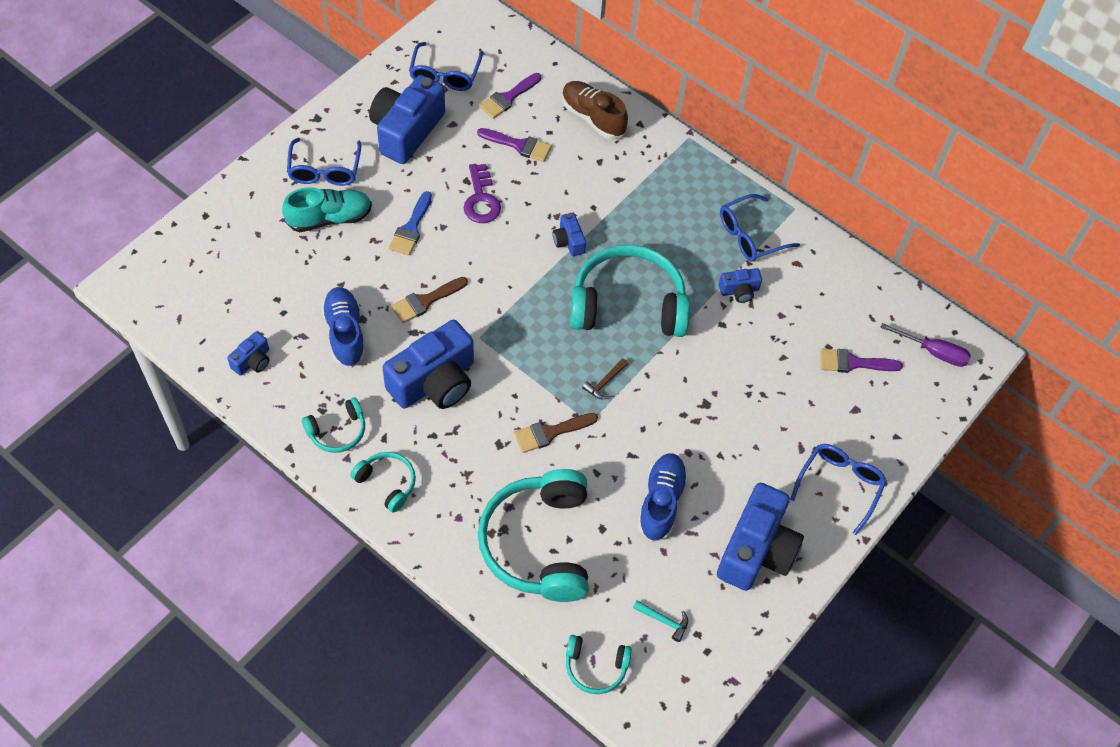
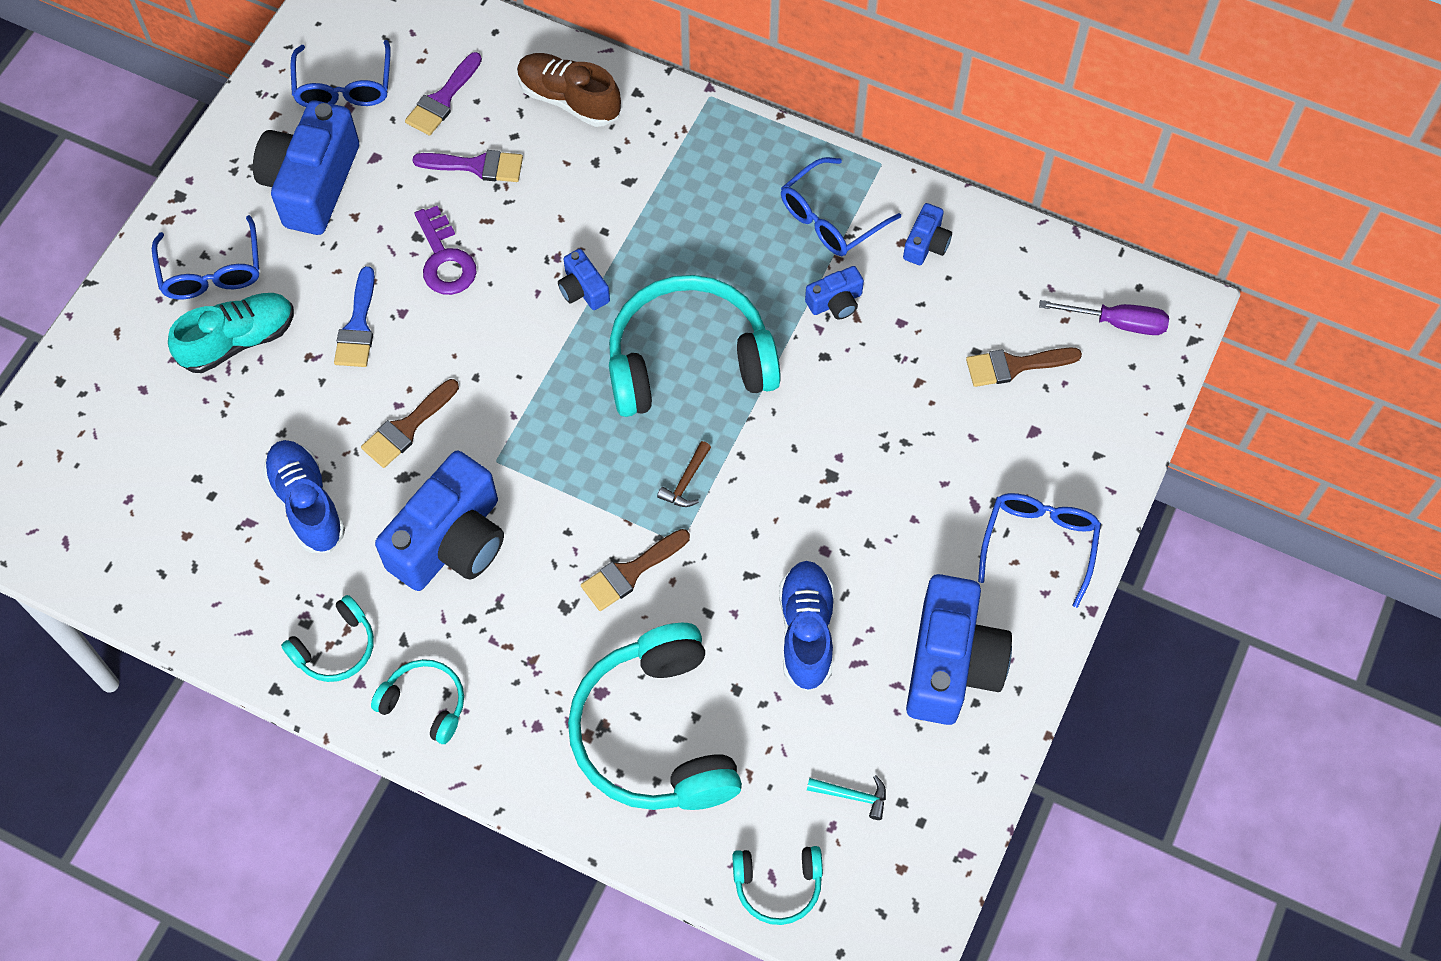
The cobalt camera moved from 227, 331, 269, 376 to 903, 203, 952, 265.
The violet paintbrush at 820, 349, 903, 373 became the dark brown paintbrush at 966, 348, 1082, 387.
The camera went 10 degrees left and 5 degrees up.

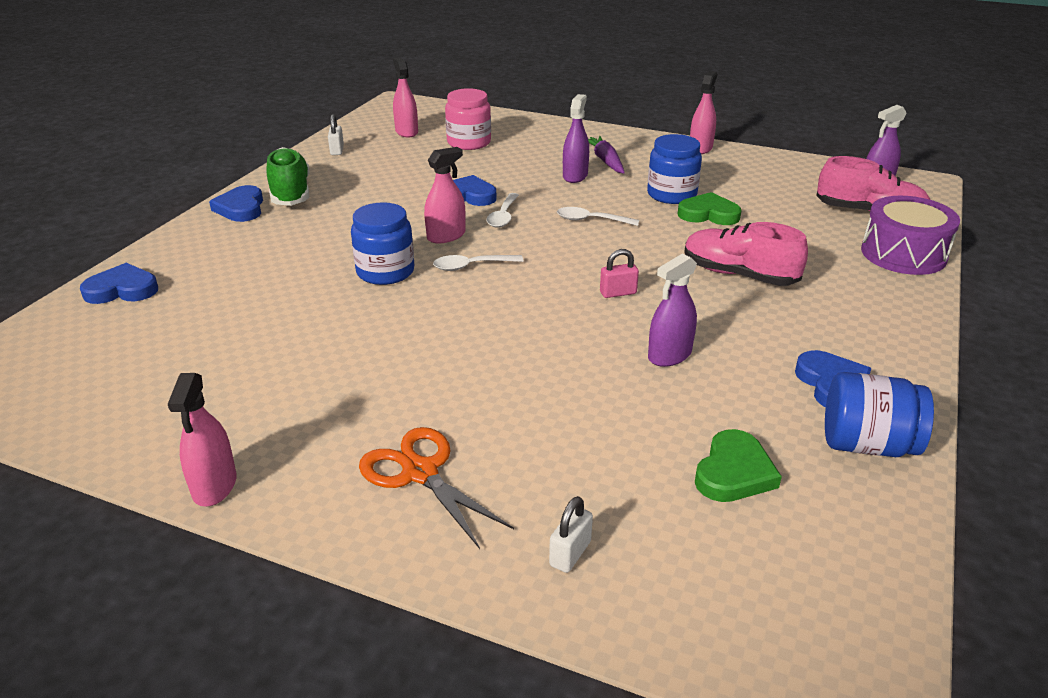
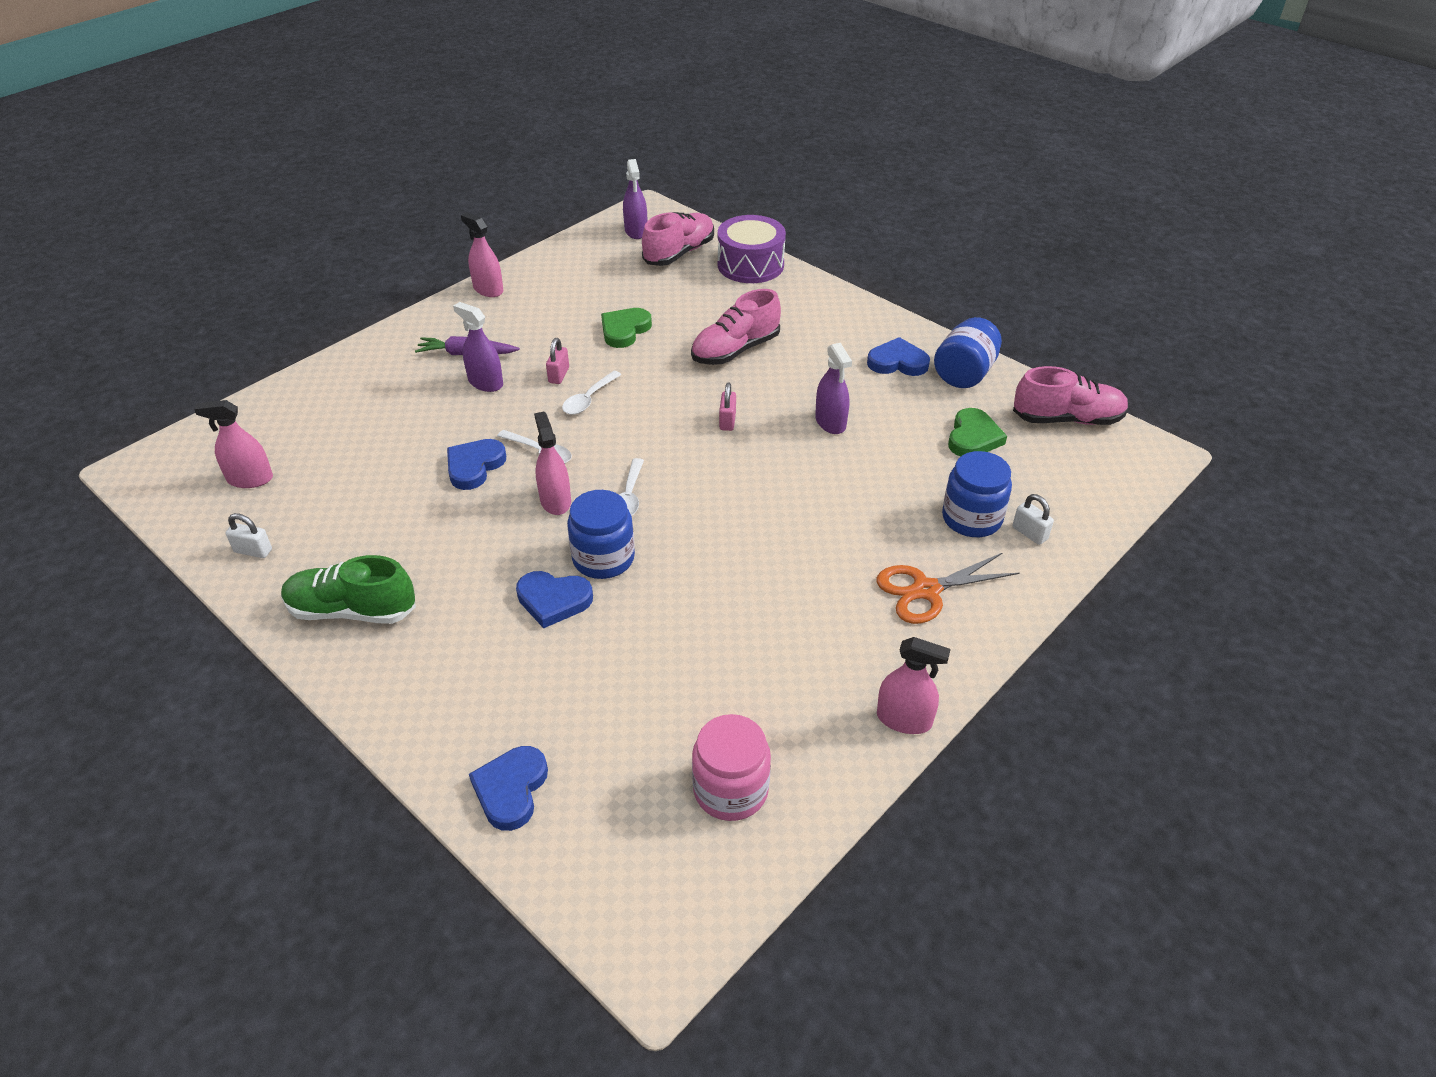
The cobalt heart moved from 209, 185, 263, 222 to 516, 571, 593, 628.
The rose-pink padlock at 546, 338, 569, 384 appeared.
The rose-pink preserve jar moved from 445, 88, 491, 150 to 692, 714, 771, 821.
The cobalt preserve jar moved from 647, 134, 702, 204 to 942, 451, 1012, 537.
The leaf-green heart at 695, 429, 782, 502 turned 60 degrees clockwise.
The rose-pink shoe at 1013, 366, 1129, 425 appeared.
The camera went 70 degrees left and 10 degrees up.

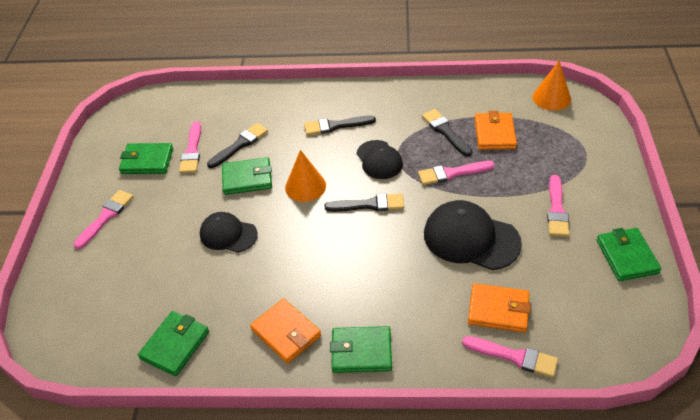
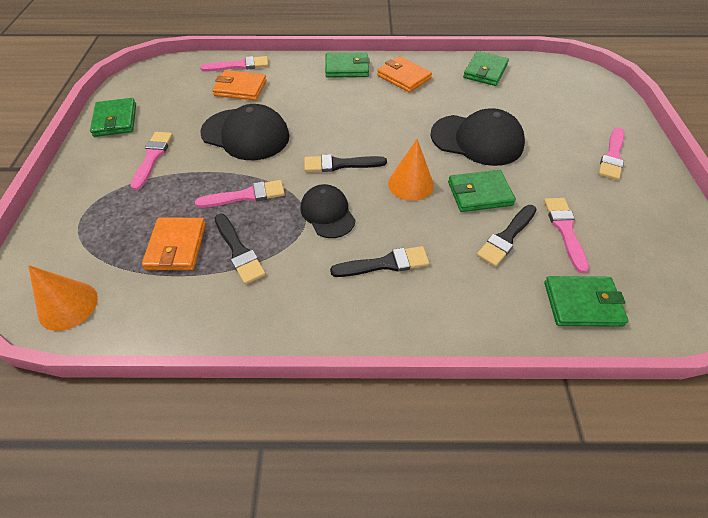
The rose-pink paintbrush at 462, 336, 558, 378 turned 150 degrees clockwise.
The black cap at 200, 212, 258, 253 changed to 1.60 times the size.
The leaf-green card wallet moved from 119, 143, 173, 174 to 544, 276, 629, 327.
The camera went 175 degrees right and 5 degrees up.

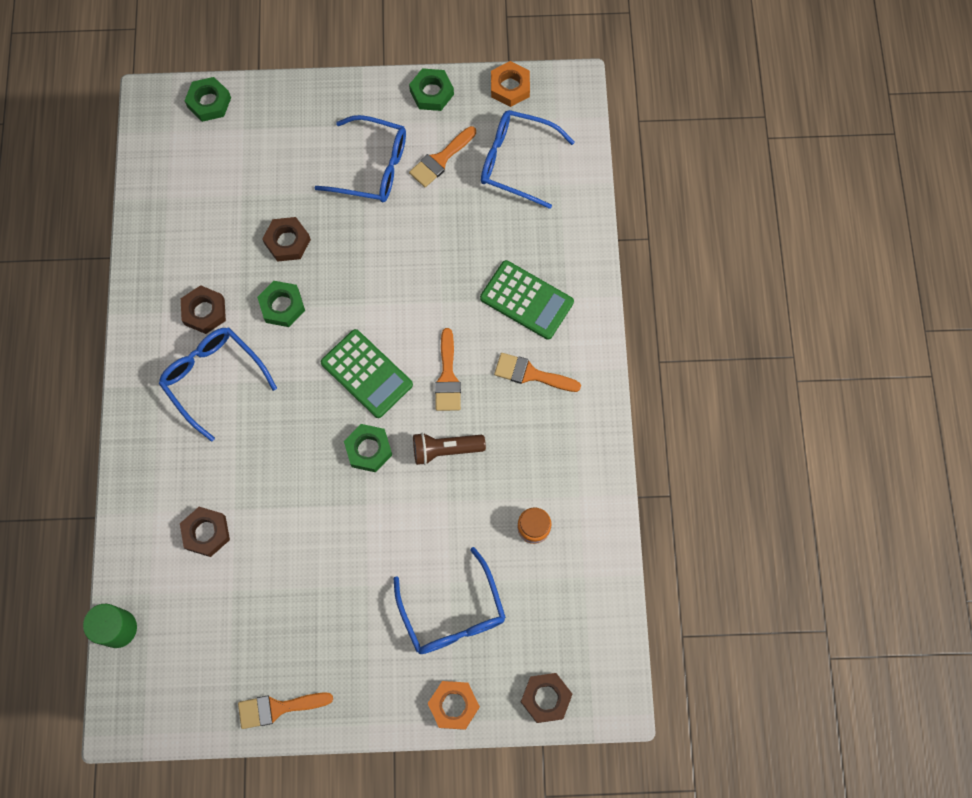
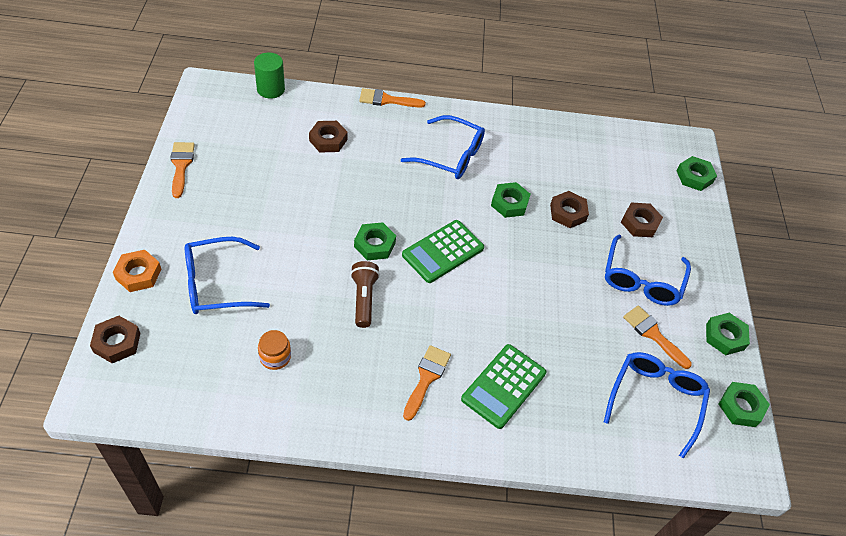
The orange paintbrush moved from 435, 328, 461, 411 to 359, 88, 426, 108.
The cobalt glasses at 159, 328, 277, 442 turned 60 degrees clockwise.
The dark brown hexagon nut moved from 181, 285, 226, 334 to 621, 203, 663, 237.
The orange hexagon nut at 491, 61, 530, 107 became the leaf-green hexagon nut at 718, 382, 770, 427.
The camera went 90 degrees right and 20 degrees down.

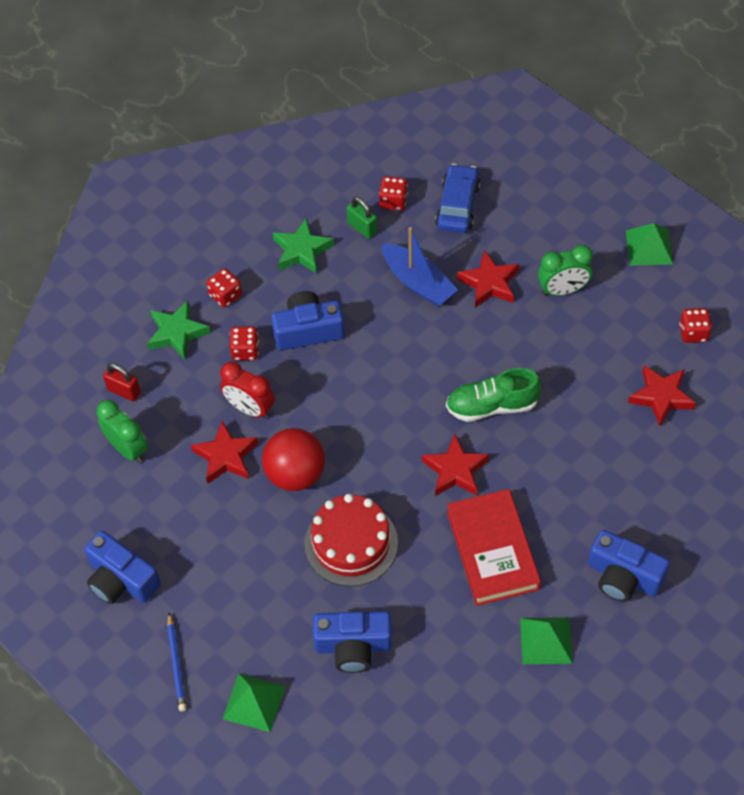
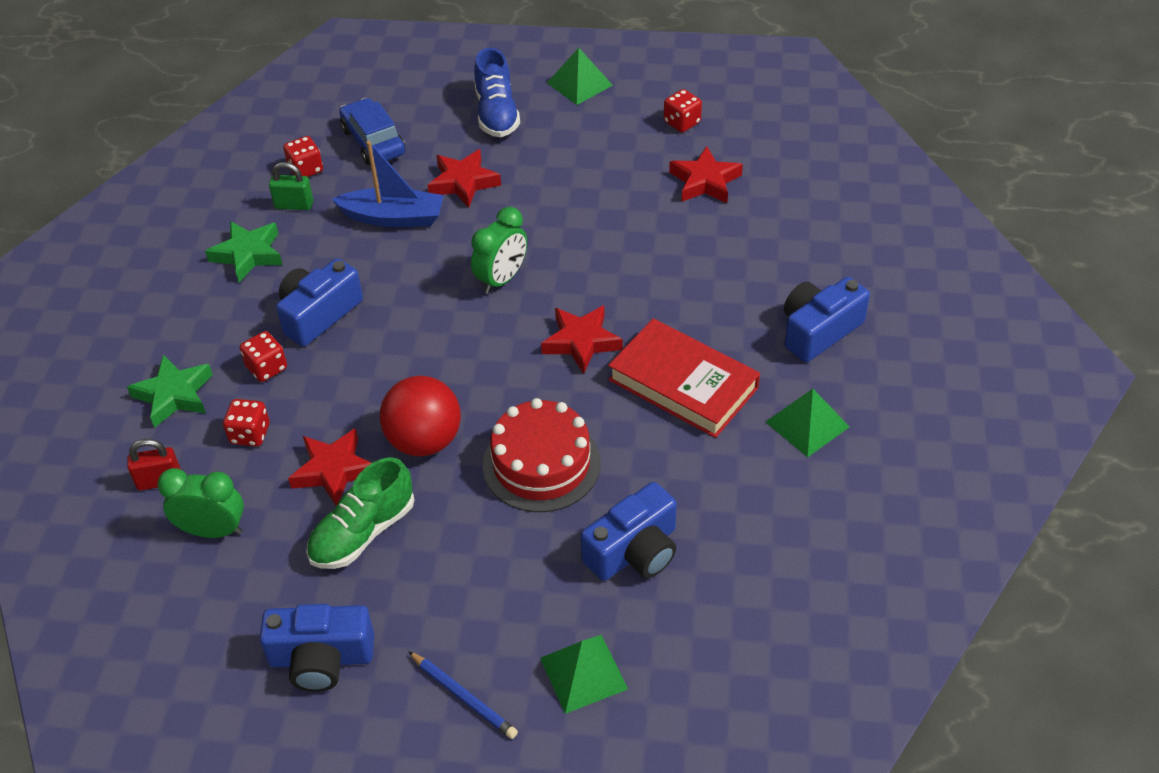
The crimson die moved from 207, 268, 242, 308 to 223, 399, 269, 446.
The leaf-green shoe moved from 446, 368, 541, 422 to 306, 457, 414, 569.
The leaf-green bedside clock moved from 538, 245, 593, 296 to 471, 207, 527, 294.
The cobalt shoe at 474, 48, 520, 137 appeared.
The cobalt camera at 588, 530, 670, 602 turned 150 degrees clockwise.
The crimson bedside clock at 220, 362, 275, 419 disappeared.
The camera went 40 degrees left and 10 degrees down.

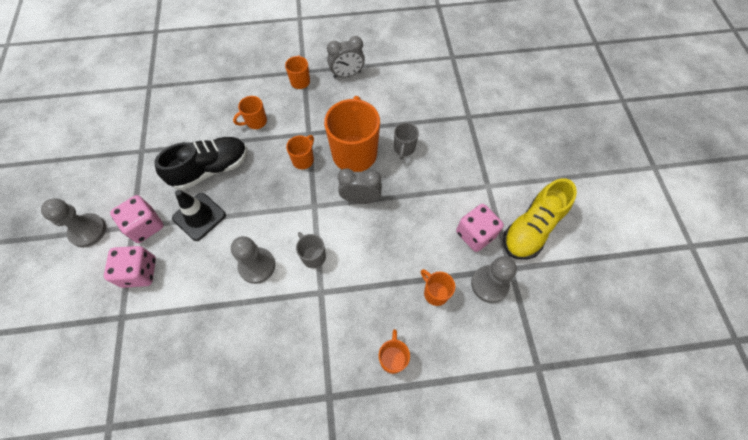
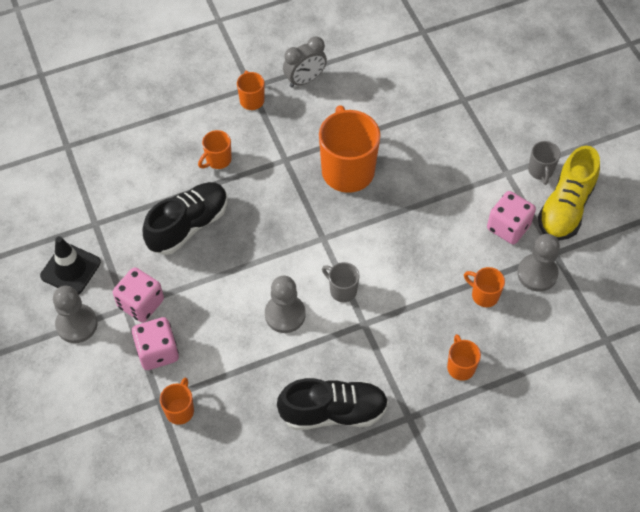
The black road cone moved from 172, 190, 226, 241 to 40, 236, 101, 295.
The orange coffee mug moved from 286, 135, 314, 169 to 160, 378, 194, 425.
The black shoe at 277, 378, 388, 430 appeared.
The grey coffee mug moved from 394, 122, 419, 160 to 528, 141, 560, 185.
The grey bedside clock at 338, 168, 382, 204 disappeared.
The camera went 15 degrees left and 5 degrees down.

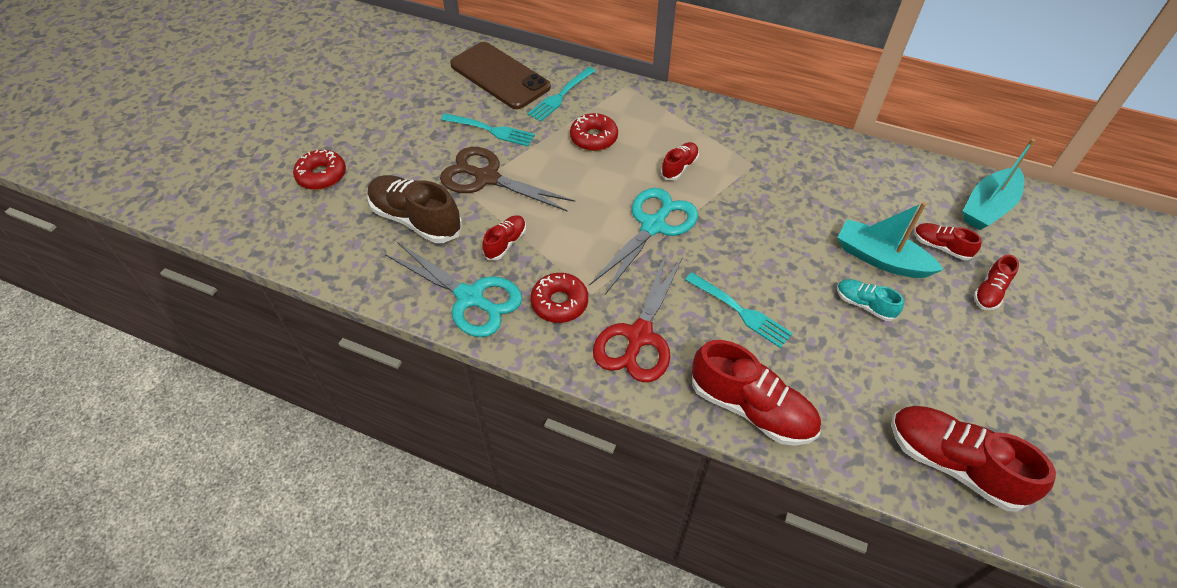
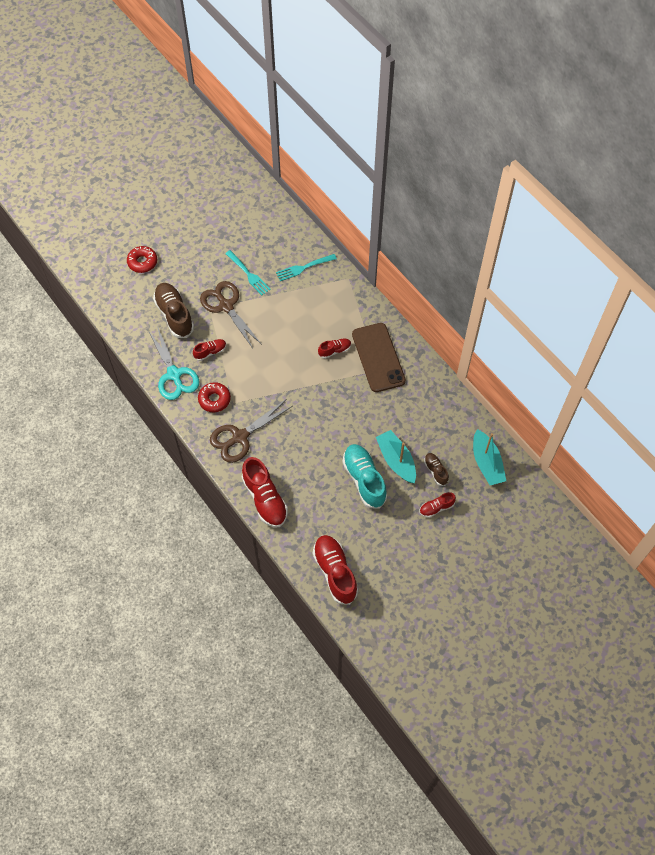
The crimson scissors at 593, 253, 683, 382 became the dark brown scissors at 210, 400, 292, 463.
The turquoise shoe at 837, 279, 904, 321 changed to 1.91 times the size.
The dark brown smartphone moved from 450, 42, 551, 109 to 352, 323, 406, 392.
The crimson shoe at 914, 223, 982, 260 became the dark brown shoe at 424, 453, 449, 486.
The turquoise sailboat at 963, 138, 1035, 230 turned 90 degrees counterclockwise.
The crimson doughnut at 570, 113, 618, 151 disappeared.
The turquoise scissors at 590, 188, 698, 295 disappeared.
The turquoise dinner fork at 685, 272, 793, 348 disappeared.
The camera went 30 degrees right and 10 degrees up.

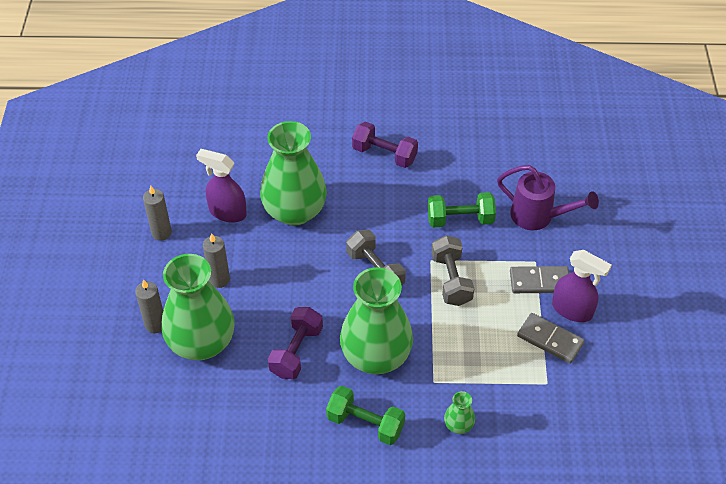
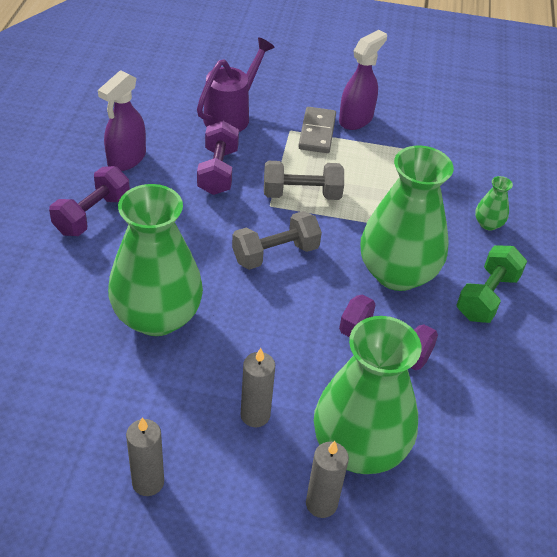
The violet spray cleaner moved from 196, 149, 247, 222 to 98, 70, 146, 171.
The leaf-green free weight at 428, 192, 496, 228 became the violet free weight at 197, 121, 239, 195.
The grey domino at 517, 313, 585, 364 disappeared.
The camera went 85 degrees left and 5 degrees down.

